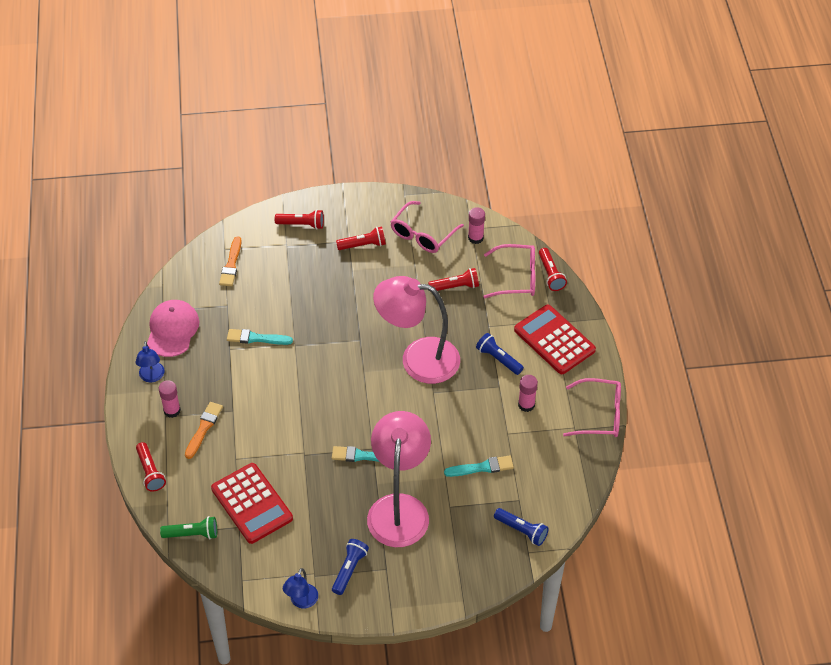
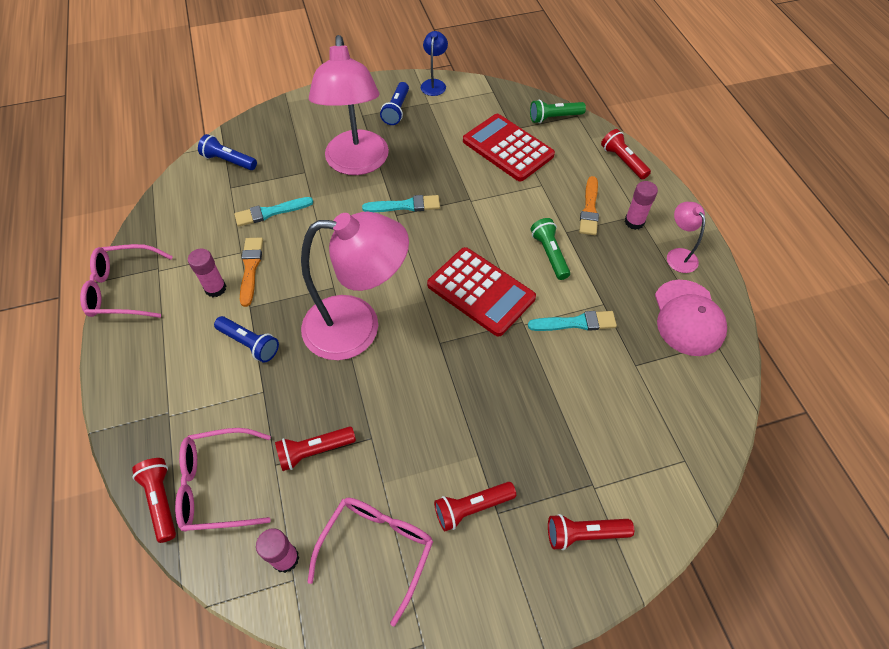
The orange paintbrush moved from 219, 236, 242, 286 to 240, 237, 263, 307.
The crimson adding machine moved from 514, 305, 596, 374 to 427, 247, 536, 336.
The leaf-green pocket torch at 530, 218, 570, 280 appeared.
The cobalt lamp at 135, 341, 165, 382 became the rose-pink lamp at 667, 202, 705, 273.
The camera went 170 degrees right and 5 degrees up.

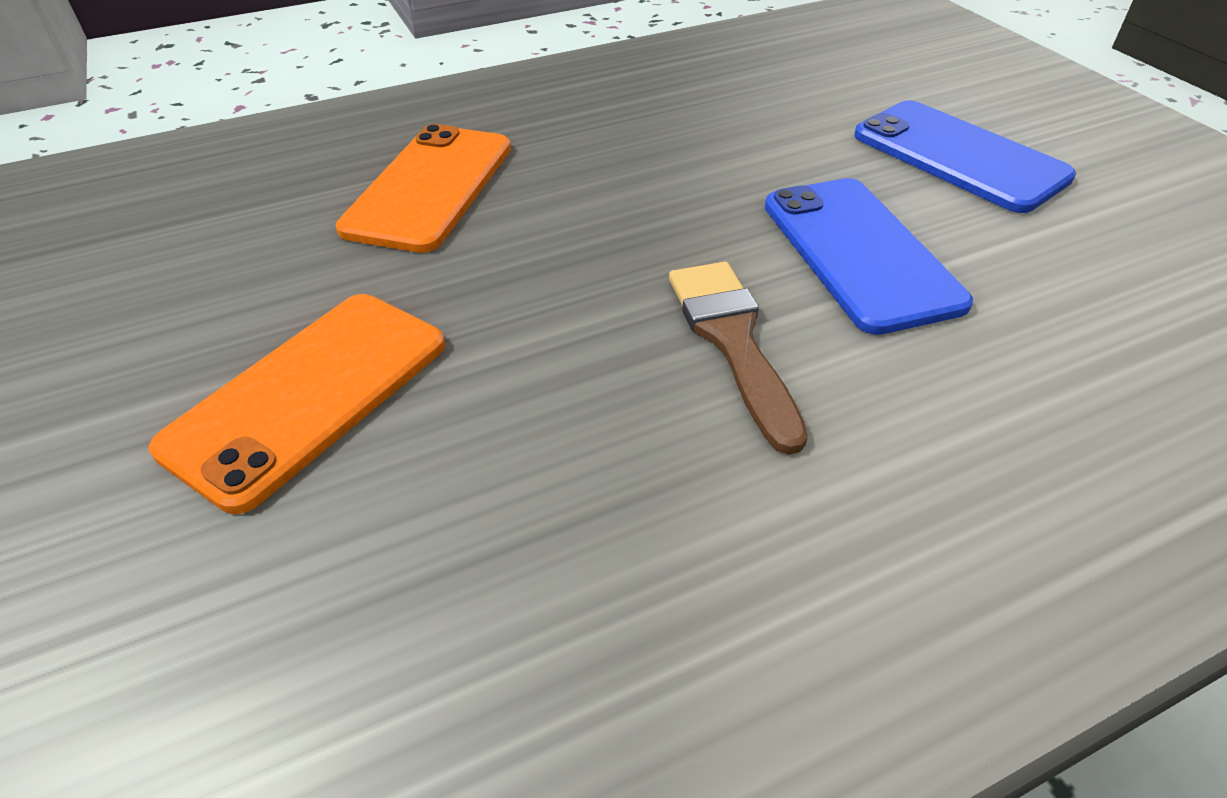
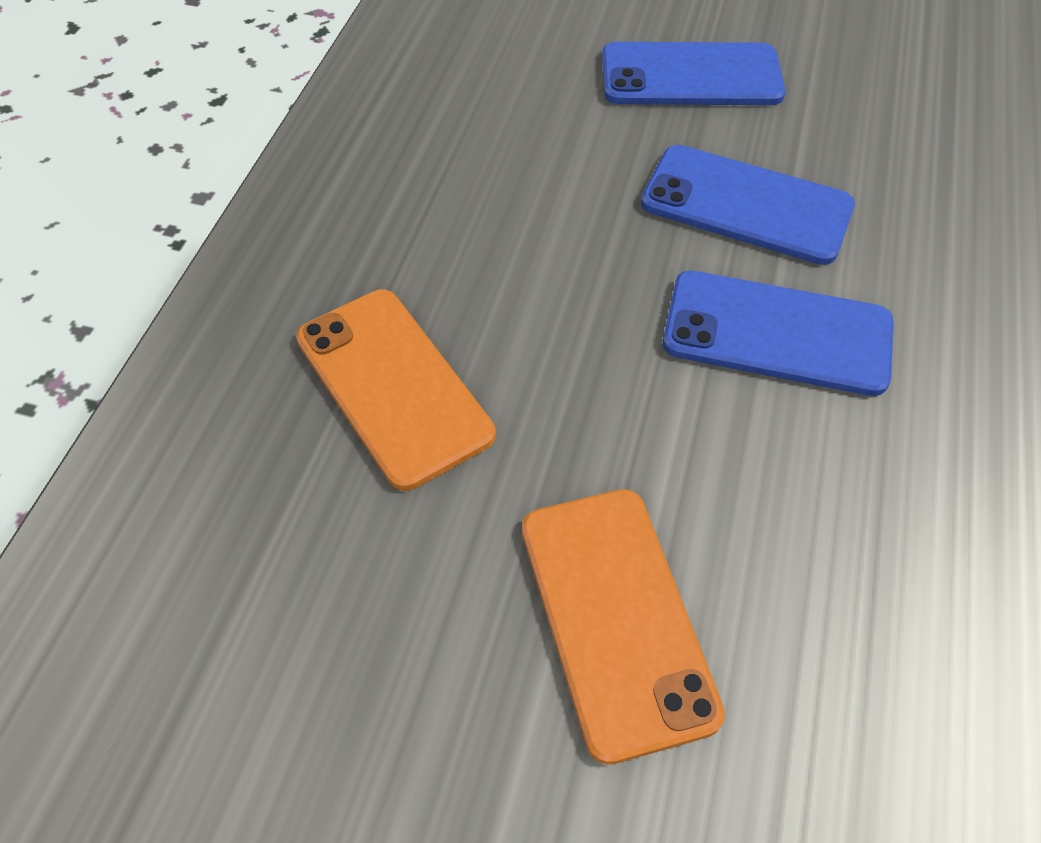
The dark brown paintbrush at 669, 262, 808, 455 was replaced by the cobalt smartphone at 663, 270, 894, 396.
The camera went 50 degrees left and 10 degrees up.

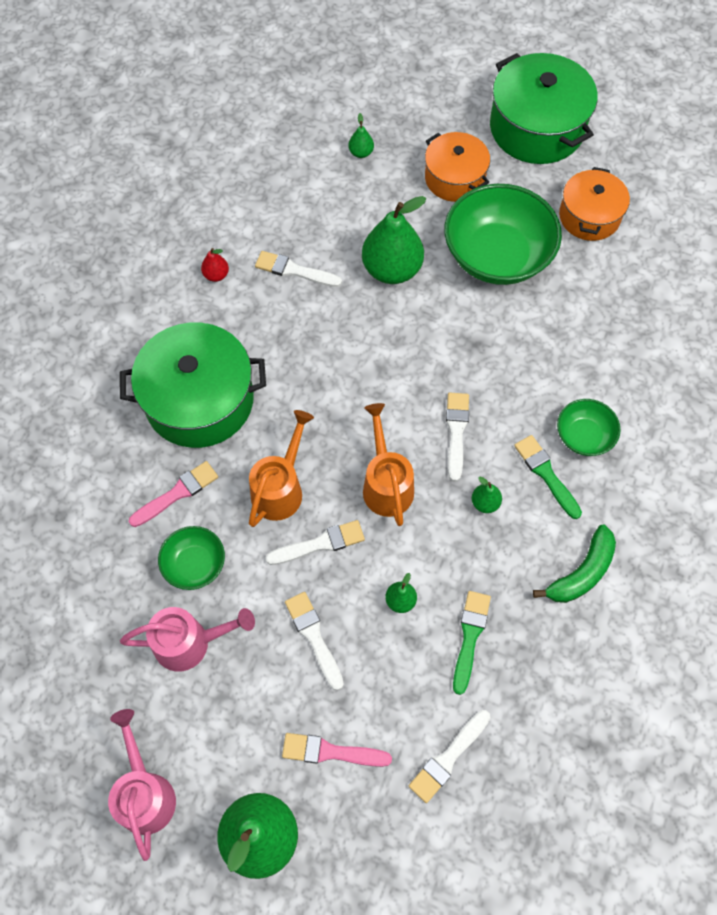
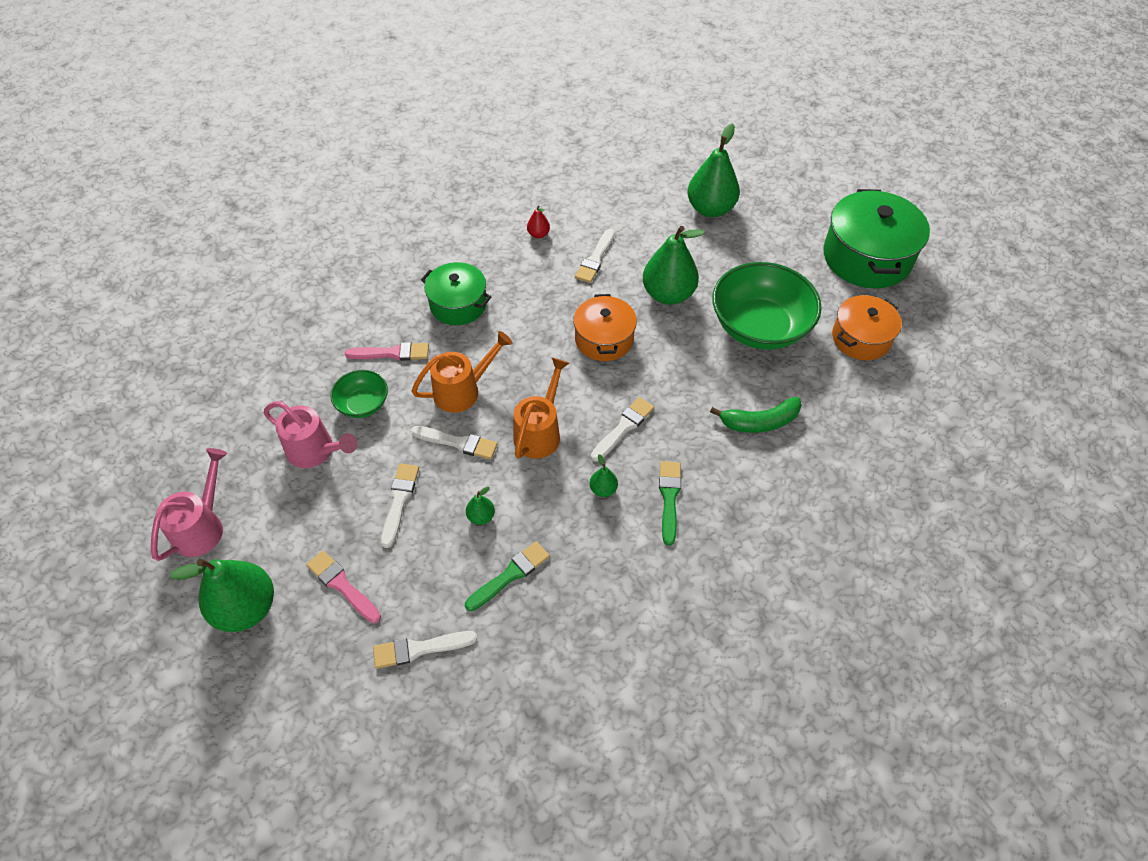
The leaf-green cooking pot at 120, 322, 266, 448 changed to 0.62 times the size.
The orange cooking pot moved from 425, 132, 490, 202 to 573, 294, 637, 361.
The white paintbrush at 255, 251, 342, 287 turned 120 degrees counterclockwise.
The leaf-green toy pear at 348, 113, 374, 158 changed to 2.26 times the size.
The leaf-green toy banana moved from 533, 525, 616, 603 to 710, 397, 802, 433.
The leaf-green deep dish at 557, 399, 621, 456 disappeared.
The camera went 35 degrees right and 10 degrees down.

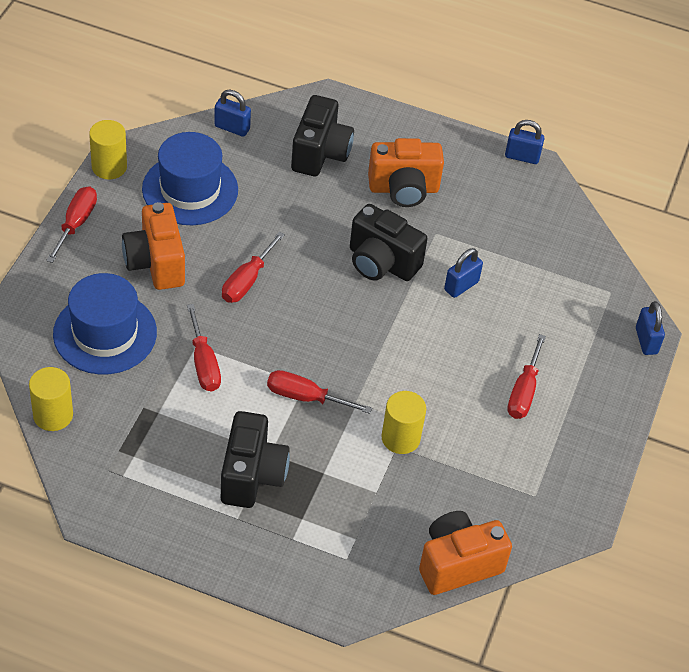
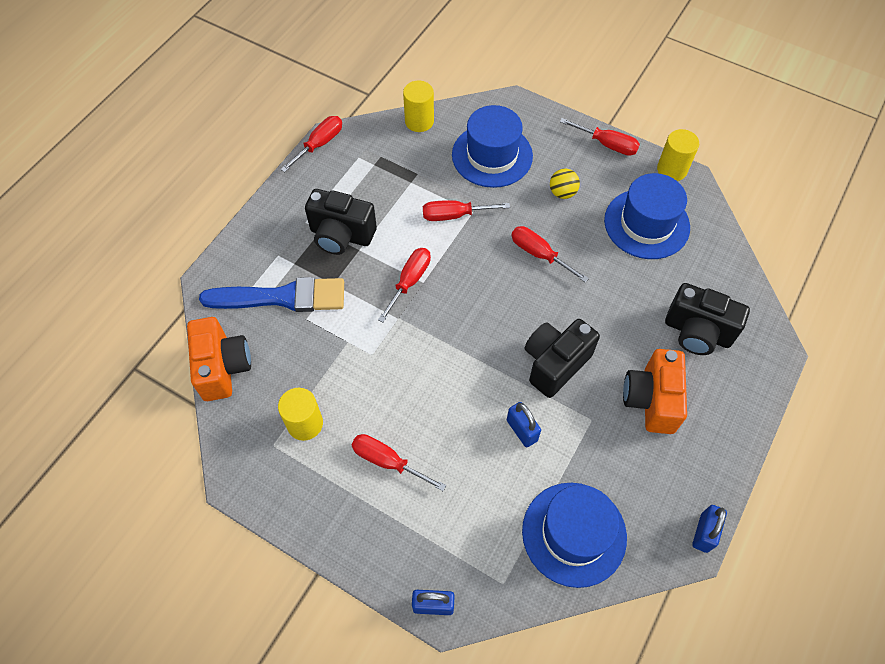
The cobalt paintbrush at 199, 277, 344, 312 appeared.
The bright yellow cylinder moved from 381, 391, 426, 454 to 278, 388, 323, 441.
The crimson flat screwdriver at 281, 116, 342, 172 appeared.
The cobalt hat at 522, 483, 627, 588 appeared.
The orange camera at 122, 202, 185, 290 was replaced by the bright yellow ball at 550, 169, 580, 199.
The cobalt padlock at 214, 90, 251, 137 disappeared.
The camera went 105 degrees right and 10 degrees up.

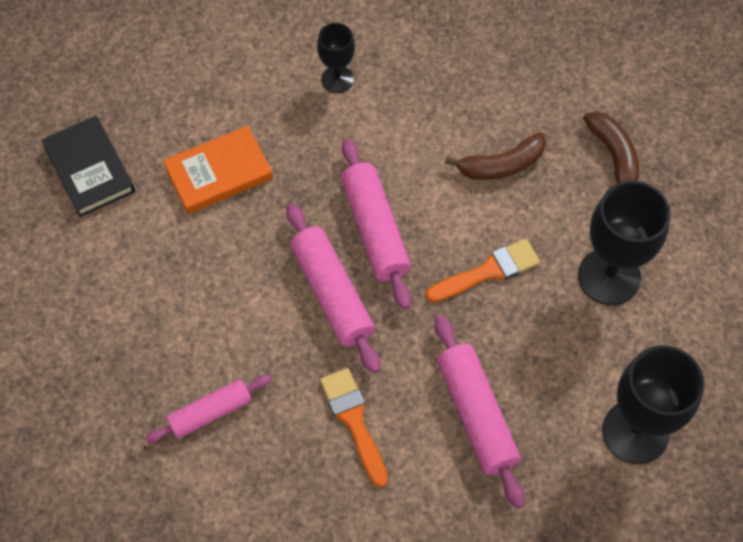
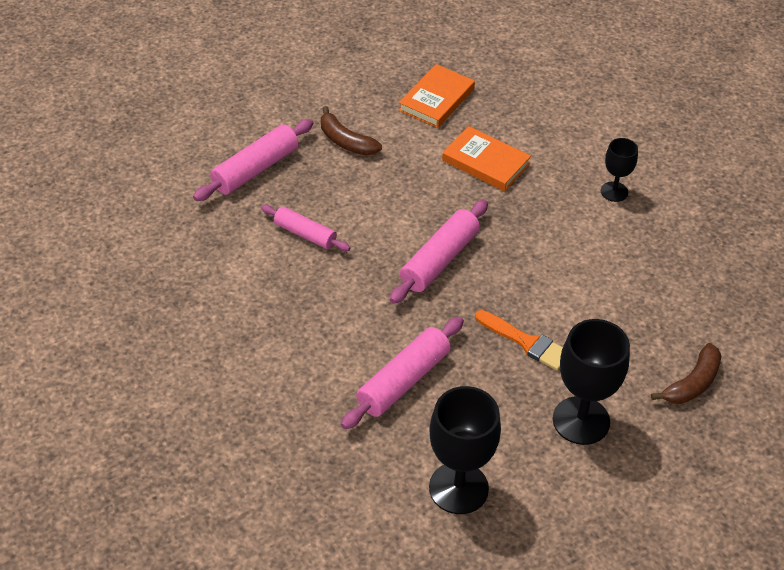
The rose-pink pastry roller moved from 341, 138, 411, 310 to 193, 119, 314, 201.
The dark brown toy banana moved from 445, 132, 546, 180 to 321, 106, 382, 155.
The black hardback at 41, 116, 135, 217 became the orange hardback at 398, 64, 475, 128.
The orange paintbrush at 320, 368, 388, 488 disappeared.
The camera went 60 degrees right and 15 degrees down.

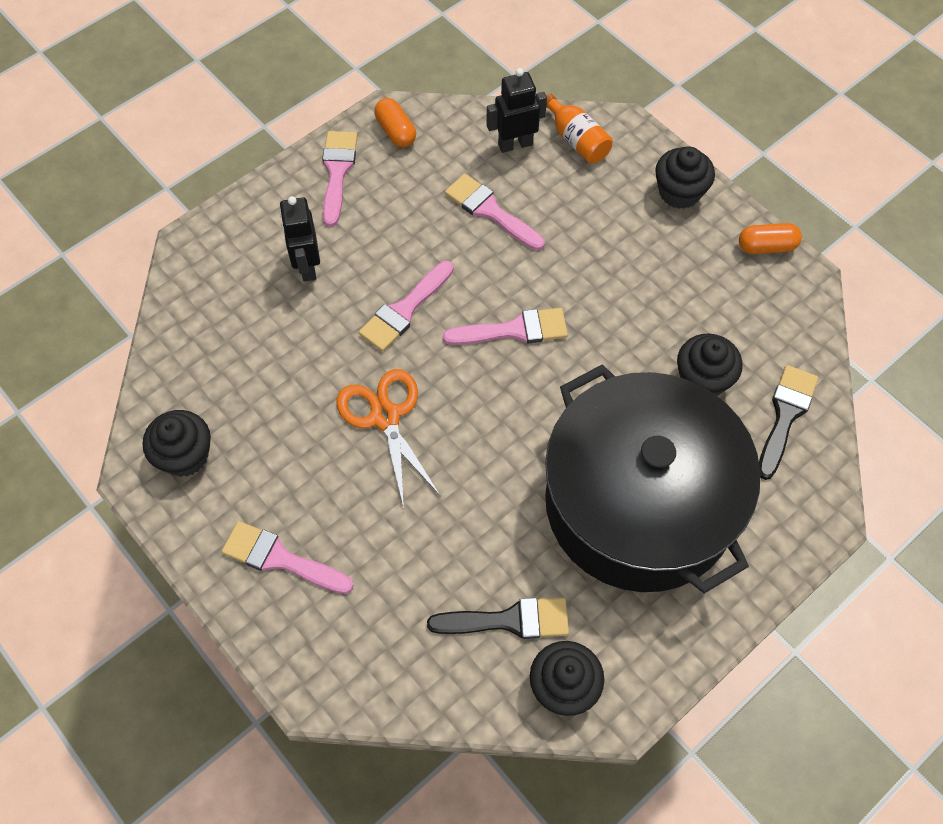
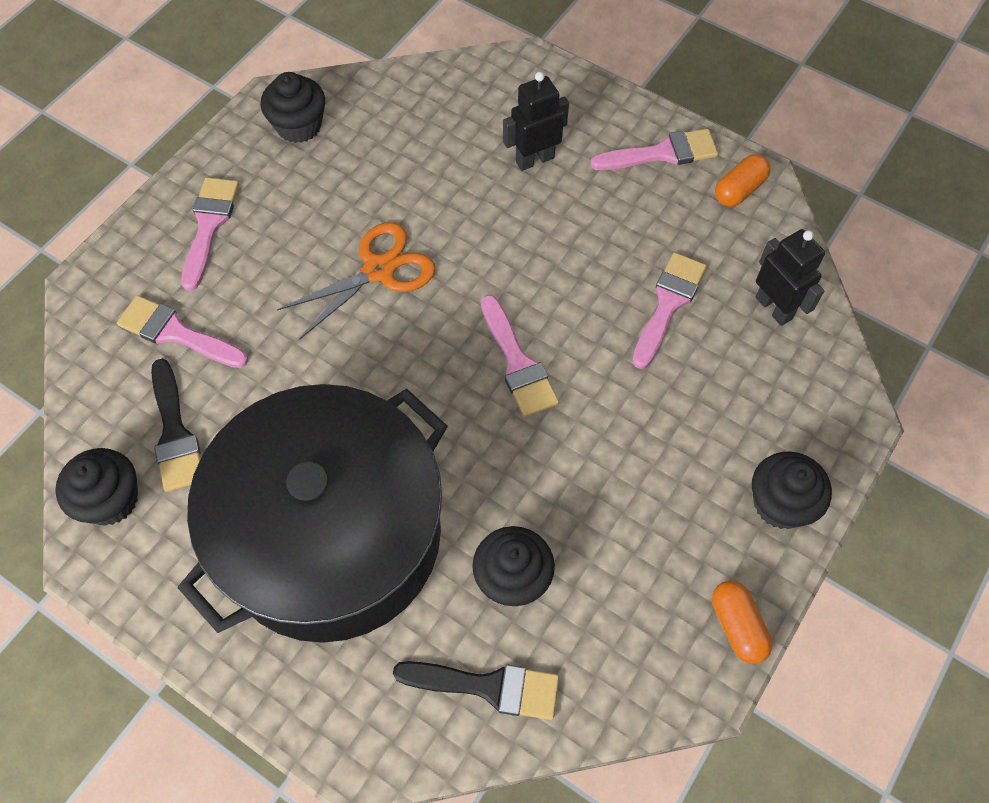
The rose-pink paintbrush moved from 359, 261, 454, 352 to 117, 295, 248, 368.
The orange flask at 546, 94, 613, 163 disappeared.
The camera went 75 degrees right and 0 degrees up.

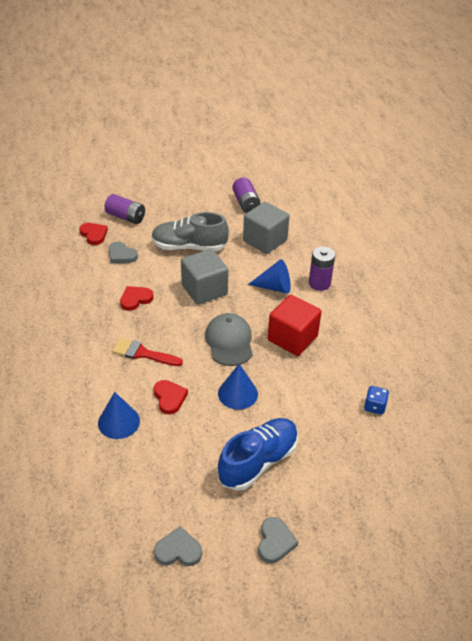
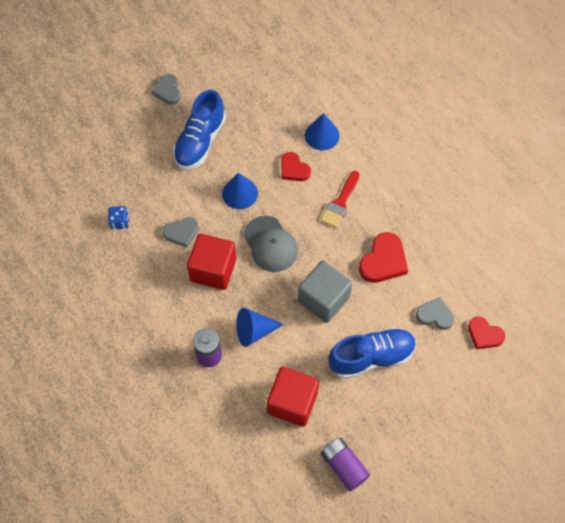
The grey heart moved from 154, 527, 202, 566 to 163, 217, 199, 247.
The grey solid cube at 243, 202, 290, 254 became the crimson solid cube at 267, 367, 319, 427.
The crimson paintbrush at 112, 338, 183, 366 turned 120 degrees clockwise.
The grey shoe at 151, 212, 229, 251 became the cobalt shoe at 328, 328, 416, 379.
The crimson heart at 120, 286, 154, 311 changed to 1.52 times the size.
The violet battery at 104, 194, 145, 224 disappeared.
The camera went 160 degrees right and 20 degrees up.

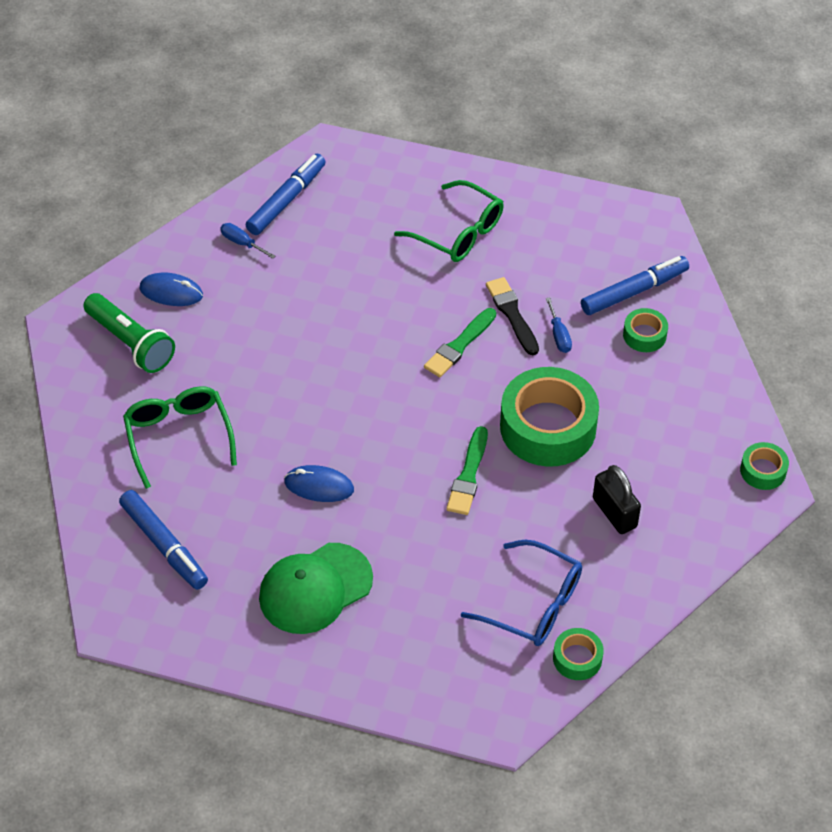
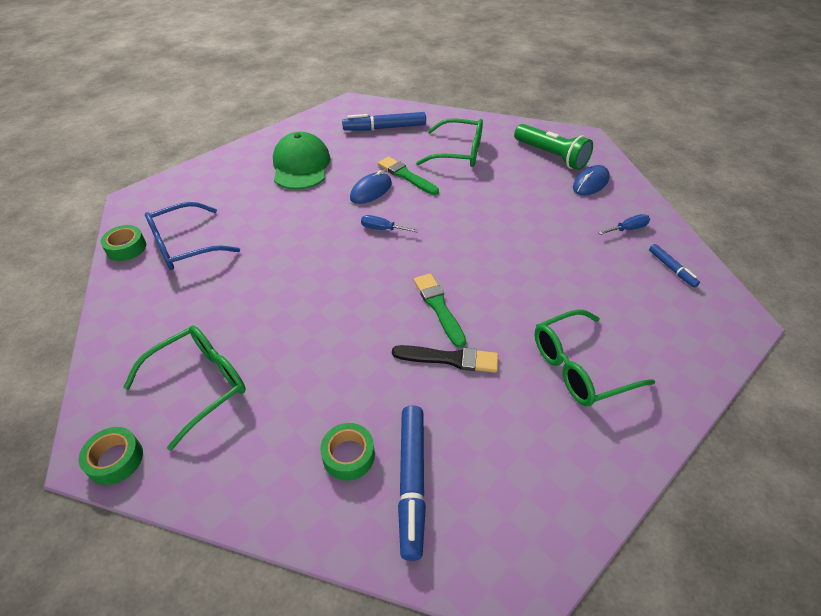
The leaf-green glasses at 123, 326, 246, 451 appeared.
The cobalt flat screwdriver moved from 546, 297, 572, 353 to 361, 215, 418, 232.
The leaf-green paintbrush moved from 446, 426, 488, 515 to 378, 156, 439, 195.
The leaf-green pocket torch at 84, 293, 175, 373 turned 120 degrees counterclockwise.
The cobalt marker at 246, 154, 326, 235 changed to 0.55 times the size.
The leaf-green tape at 500, 367, 599, 467 disappeared.
The black padlock at 593, 465, 641, 534 disappeared.
The camera went 120 degrees right and 5 degrees down.

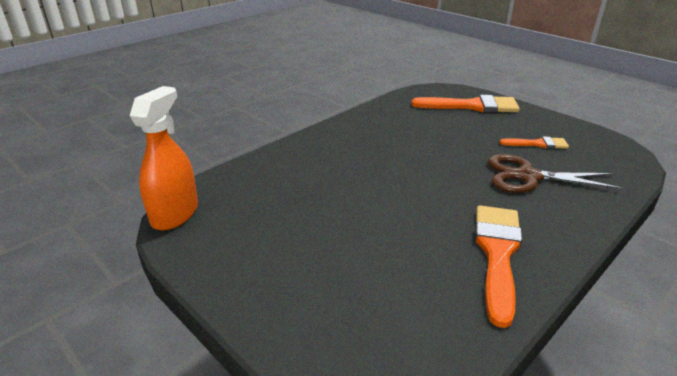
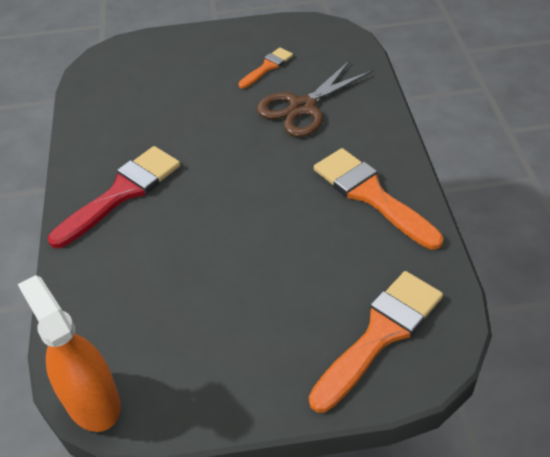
The crimson paintbrush at 48, 146, 180, 248 appeared.
The orange paintbrush moved from 412, 95, 520, 113 to 309, 271, 443, 412.
The camera went 50 degrees left and 15 degrees up.

